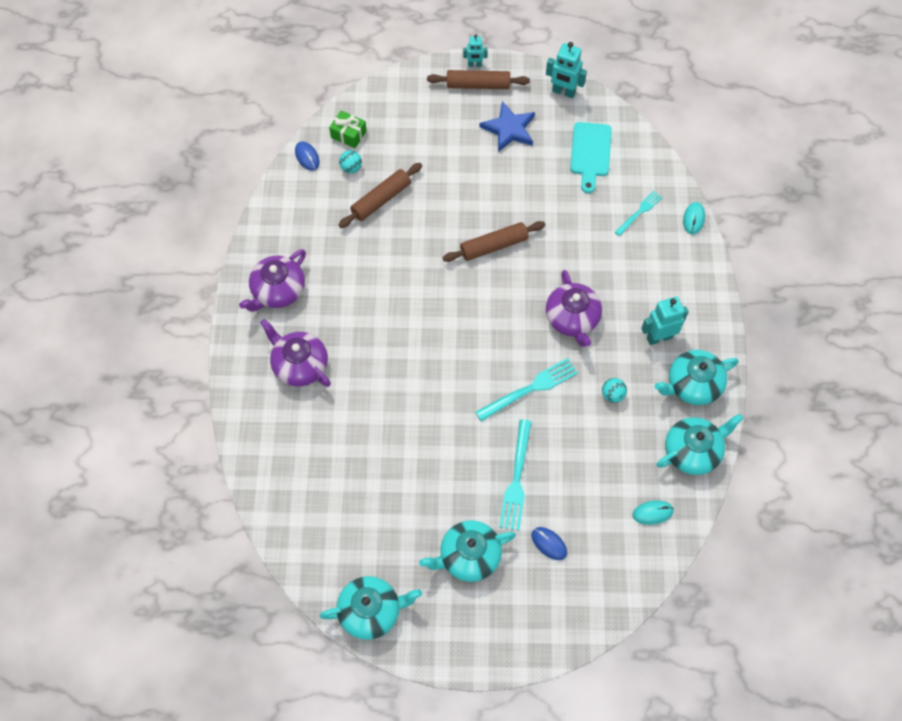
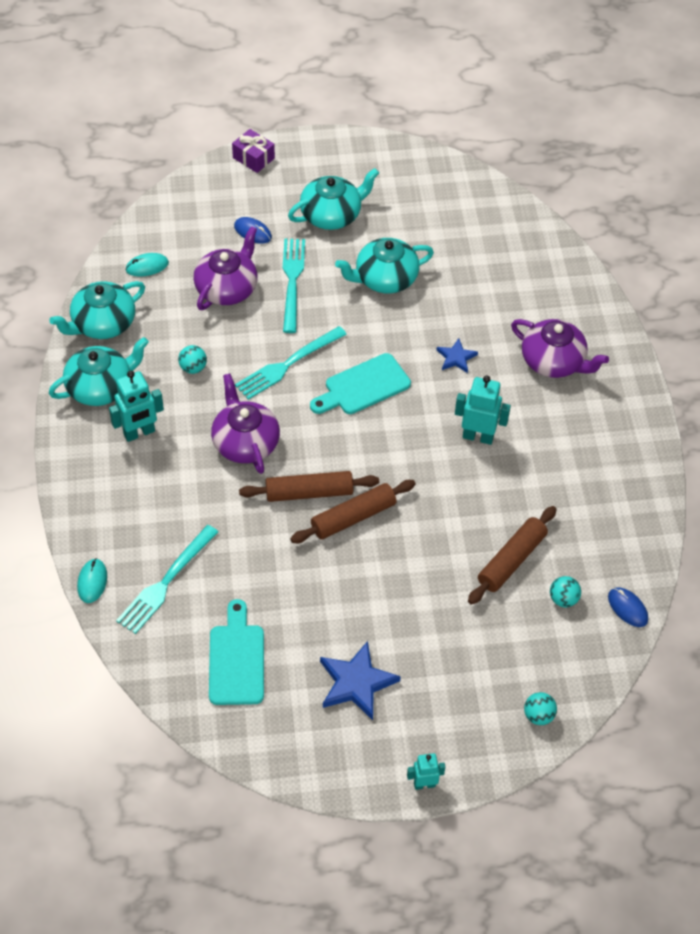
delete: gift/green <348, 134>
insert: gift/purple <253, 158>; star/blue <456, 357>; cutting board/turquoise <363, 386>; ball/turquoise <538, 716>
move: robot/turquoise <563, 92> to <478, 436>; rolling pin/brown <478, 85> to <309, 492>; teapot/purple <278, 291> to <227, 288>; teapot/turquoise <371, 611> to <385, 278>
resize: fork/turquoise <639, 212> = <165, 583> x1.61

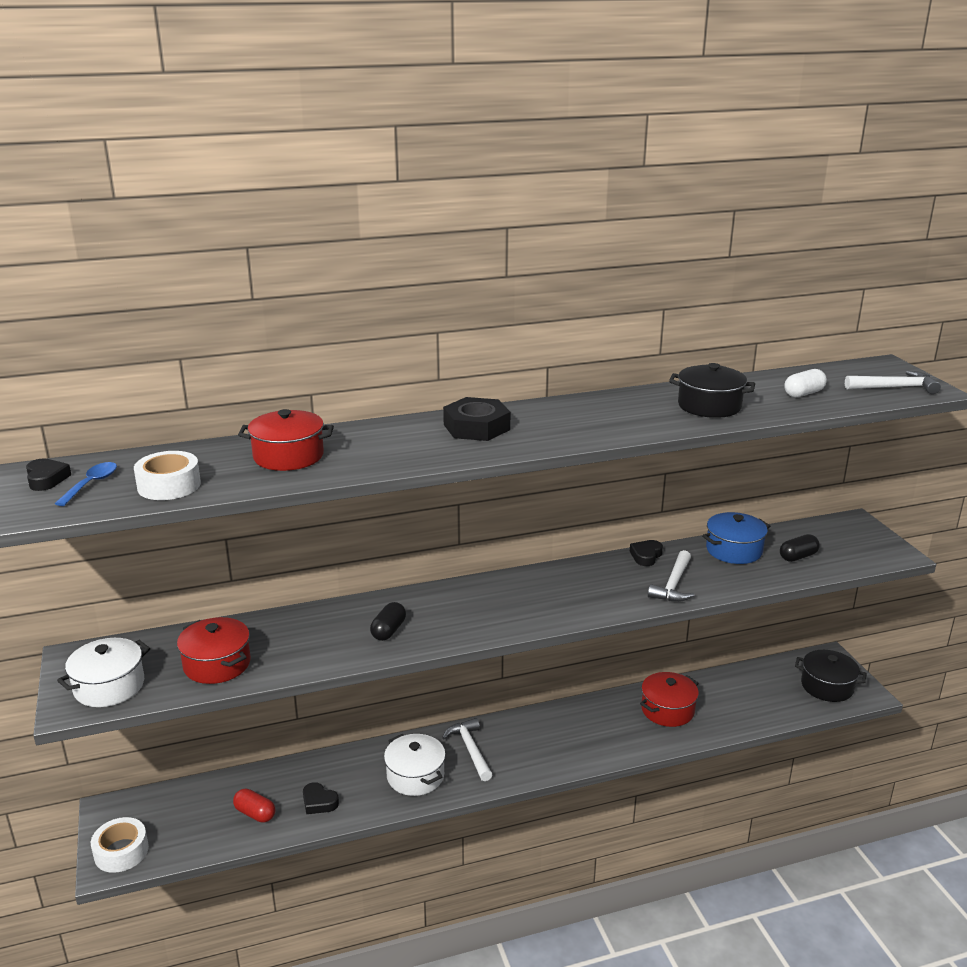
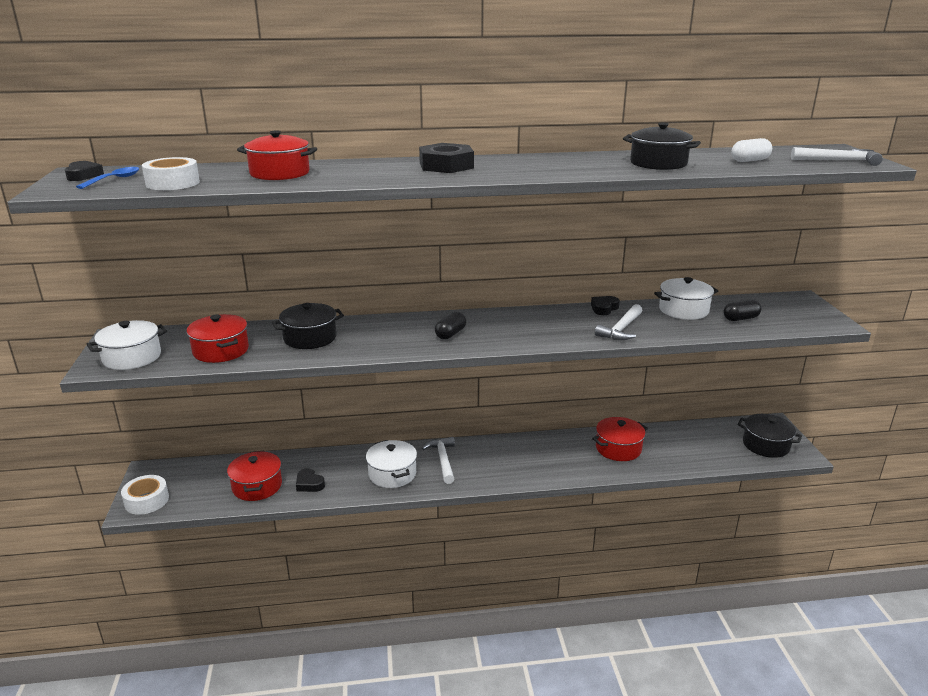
insert: pot/black <310, 338>
move: capsule/black <388, 631> to <450, 334>
replace: capsule/red <255, 813> to pot/red <257, 486>
recolor: pot/blue <734, 550> to pot/white <683, 310>

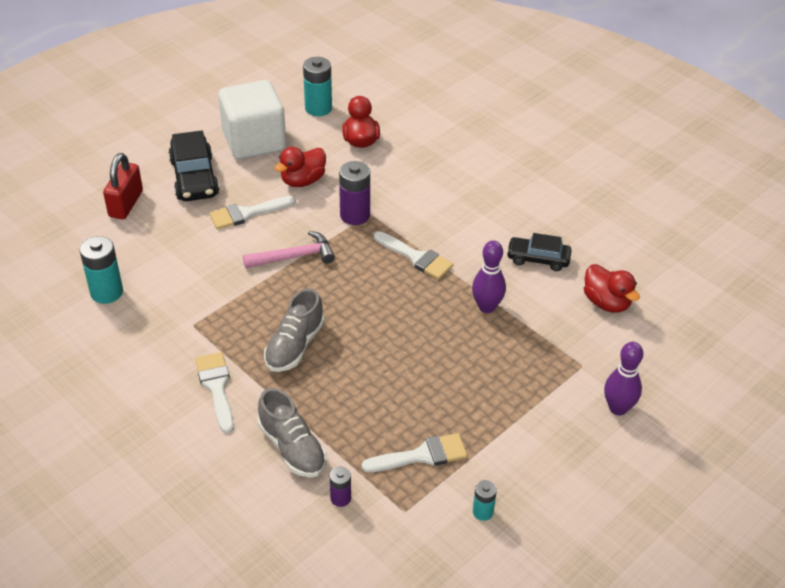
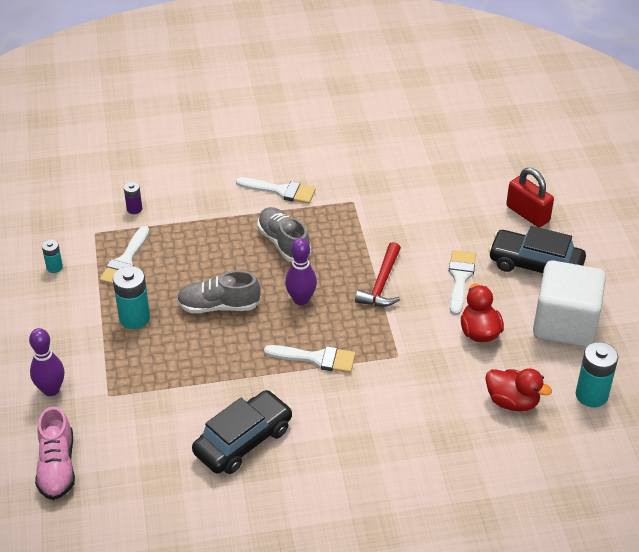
delete: battery/purple <355, 215>; duck/red <606, 302>
insert: shoe/pink <57, 467>
move: battery/turquoise <106, 292> to <134, 318>; bowling pin/purple <486, 307> to <301, 299>; shoe/grey <292, 448> to <218, 306>
recolor: hammer/pink <294, 256> to hammer/red <381, 284>
rotate: brush/white <416, 257> = <316, 358> 150 degrees counterclockwise
resize: car/black <538, 259> = <243, 441> x1.55

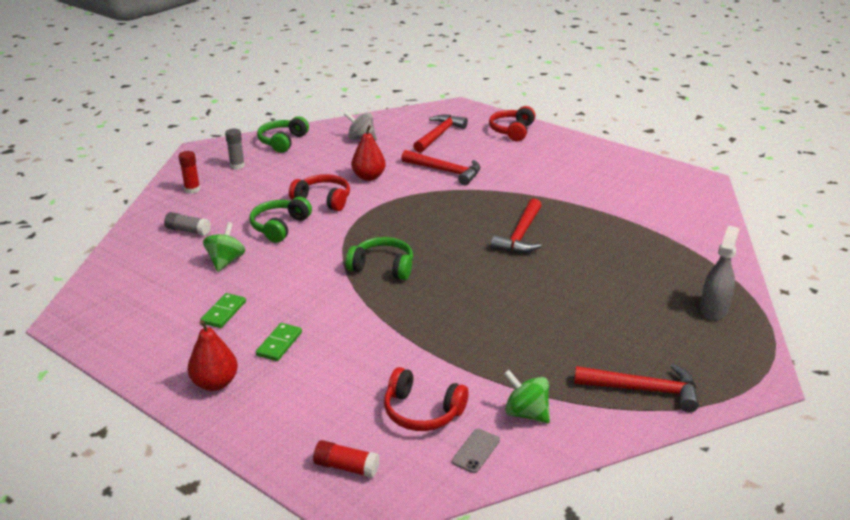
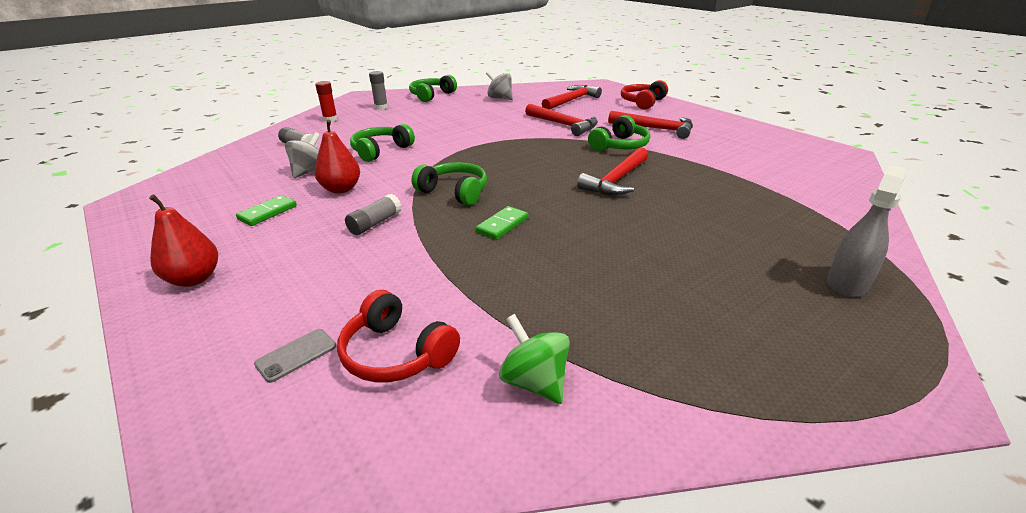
delete: headphones/red <323, 200>; glue stick/red <346, 467>
insert: headphones/green <619, 146>; glue stick/grey <375, 223>
move: pear/red <369, 177> to <341, 189>; domino/green <279, 344> to <502, 225>; hammer/red <643, 390> to <656, 129>; phone/grey <475, 451> to <296, 355>
recolor: spinning top/green <226, 261> to spinning top/grey <309, 171>

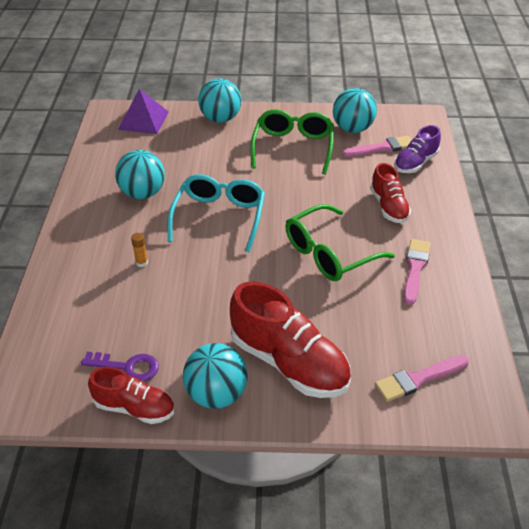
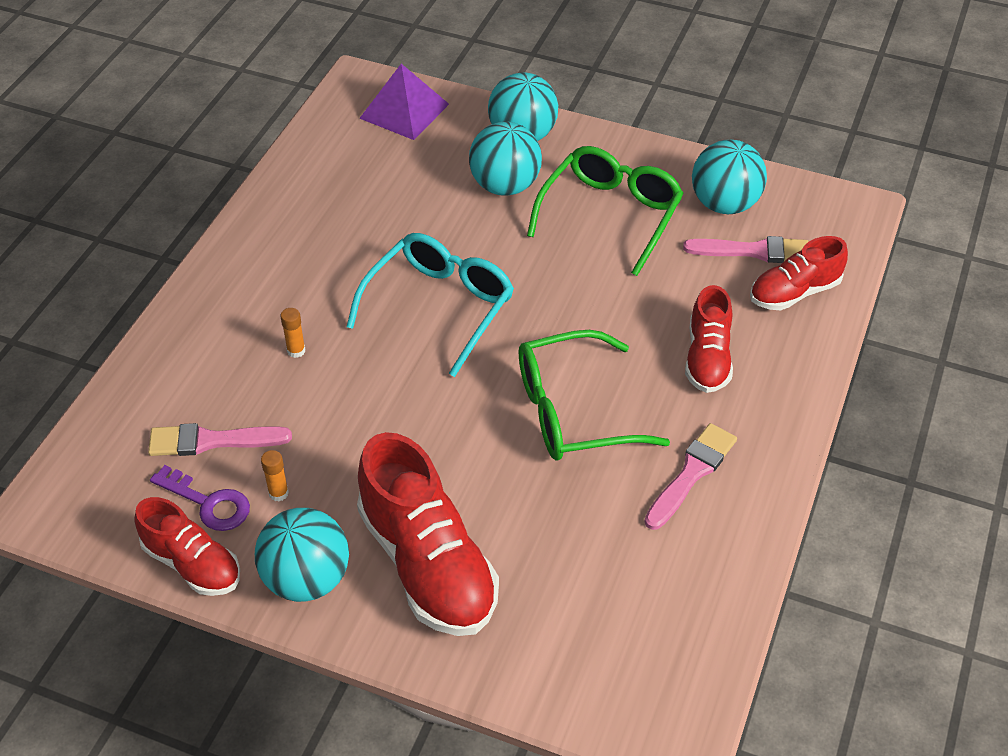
insert: glue stick/orange <278, 493>
move: ball/turquoise <143, 193> to <505, 186>; brush/pink <418, 379> to <212, 441>
recolor: shoe/purple <415, 163> to shoe/red <794, 292>

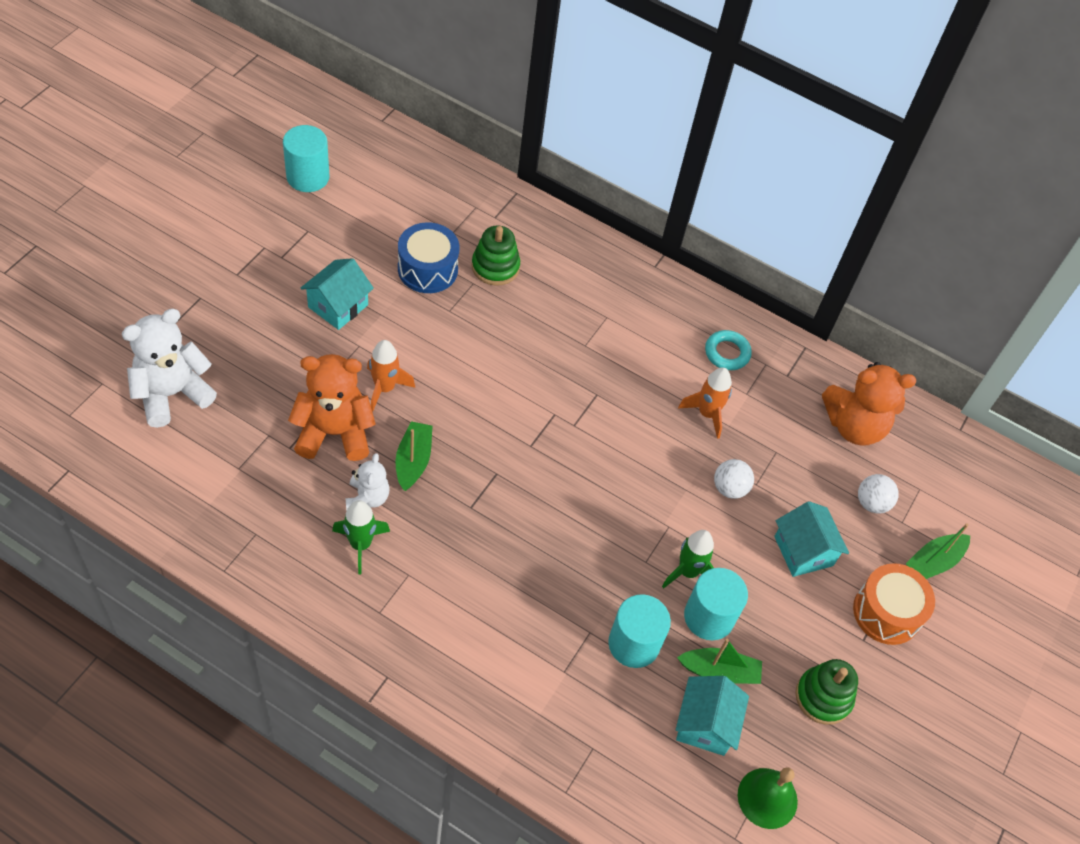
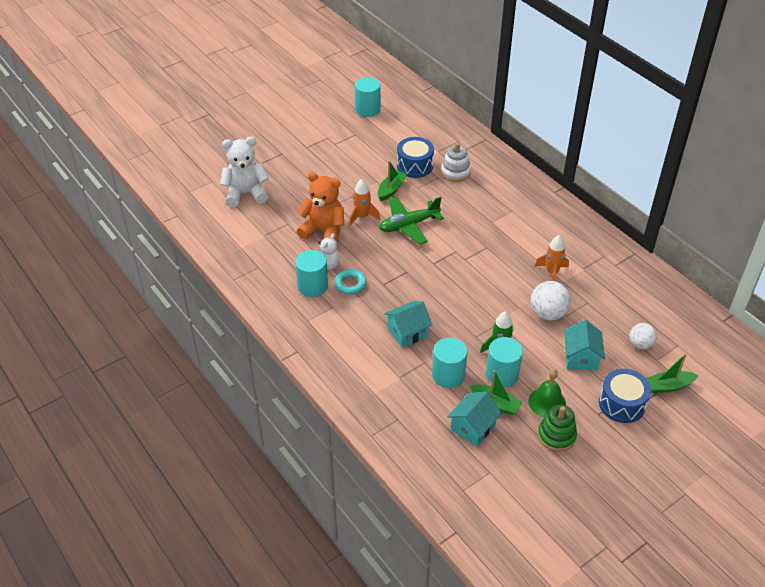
delete: teddy bear/orange <854, 426>
insert: plane/green <409, 225>
move: house/turquoise <338, 306> to <407, 332>; ring/turquoise <727, 353> to <350, 284>; boat/green <413, 461> to <391, 189>; bell/green <767, 798> to <547, 402>
replace: rocket/green <360, 544> to cylinder/turquoise <312, 286>
recolor: stacking toy/green <495, 267> to stacking toy/white <455, 172>; drum/orange <886, 612> to drum/blue <622, 404>
resize: ball/white <729, 488> = <548, 313> x1.54

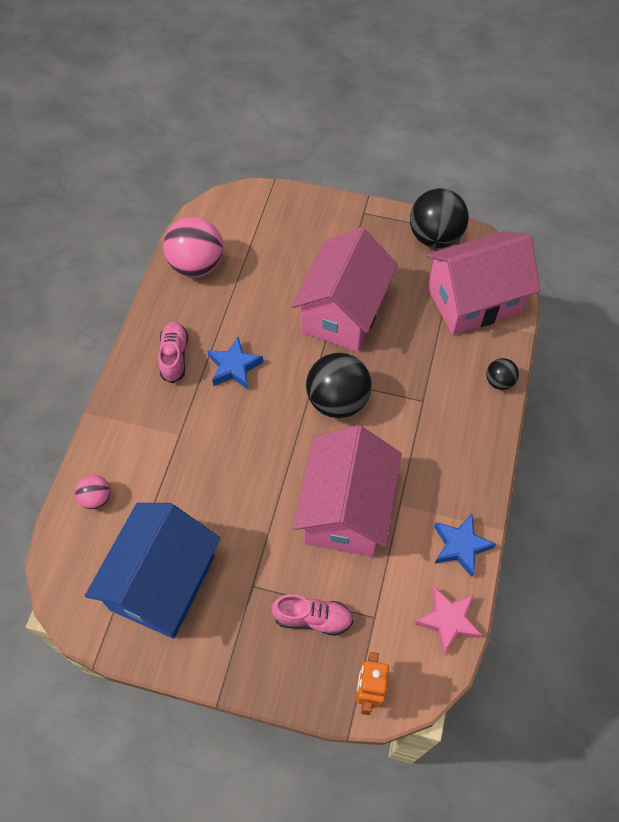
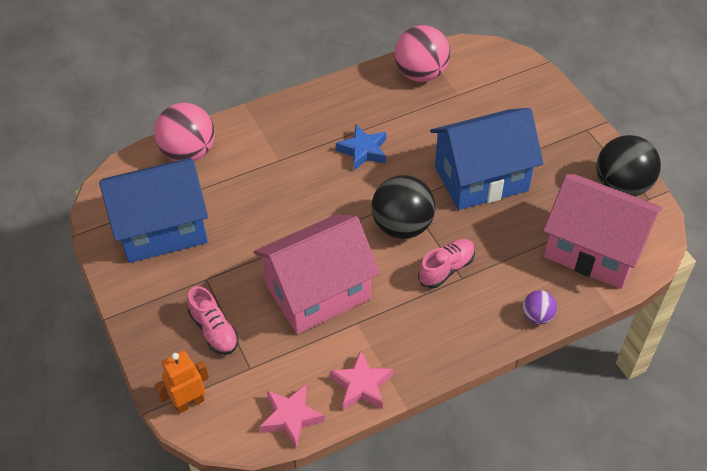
move: shoe/pink <174, 356> to <446, 269>
recolor: house/pink <343, 313> to house/blue <481, 178>; ball/black <499, 382> to ball/purple <537, 316>; star/blue <460, 546> to star/pink <361, 385>
resize: ball/pink <96, 498> = <189, 153> x2.00

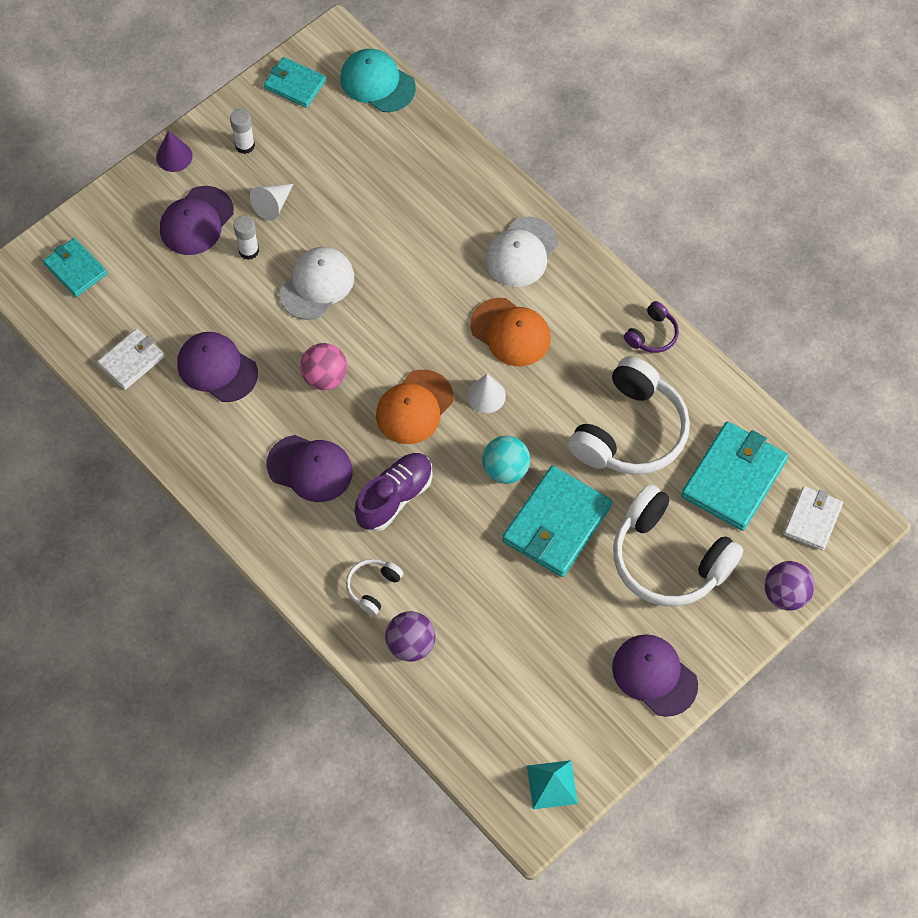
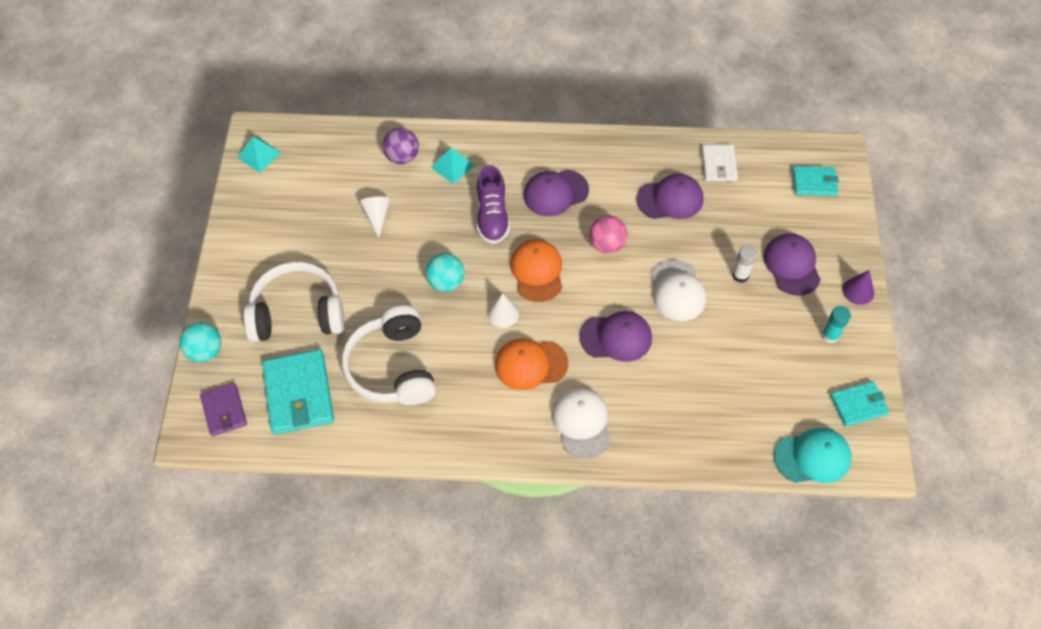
delete: headphones/purple <652, 334>; wallet/turquoise <556, 524>
move: cone/white <273, 205> to <377, 216>; cap/purple <654, 675> to <616, 337>
replace: headphones/white <373, 587> to pyramid/turquoise <452, 166>
recolor: glue stick/white <245, 145> to glue stick/turquoise <830, 335>; wallet/white <812, 519> to wallet/purple <224, 411>; ball/purple <785, 594> to ball/turquoise <205, 351>

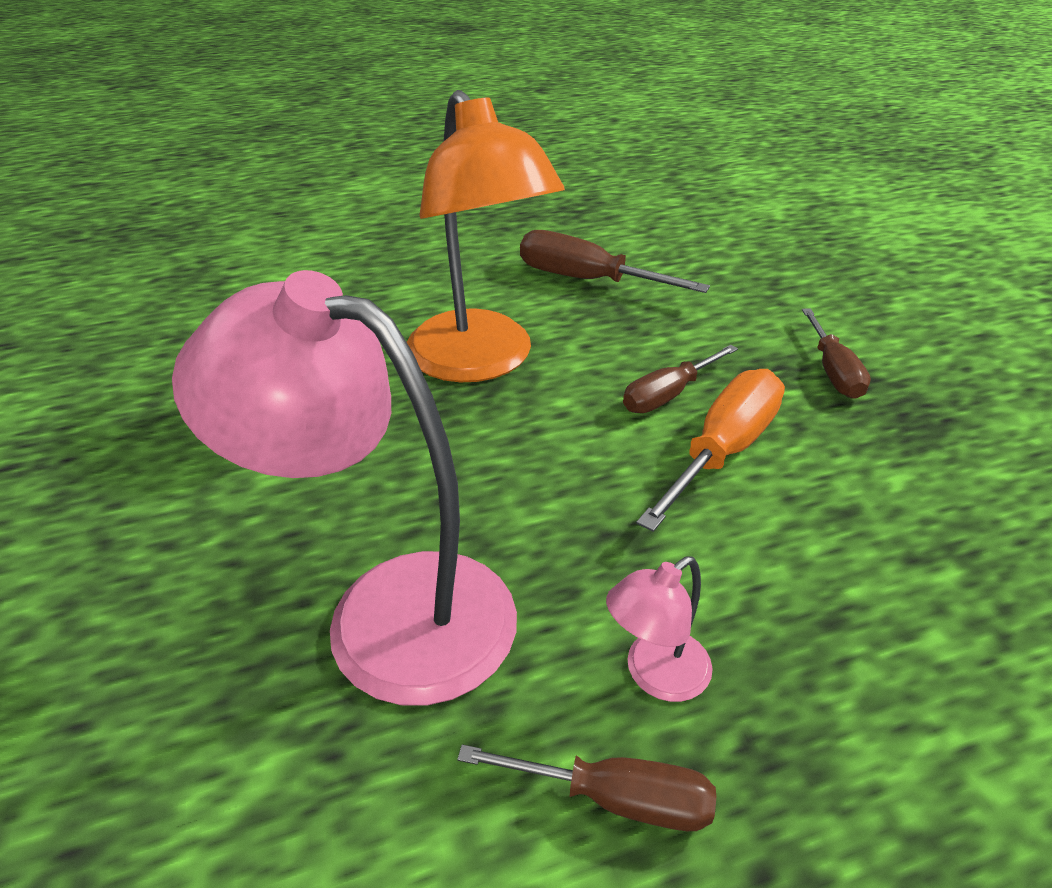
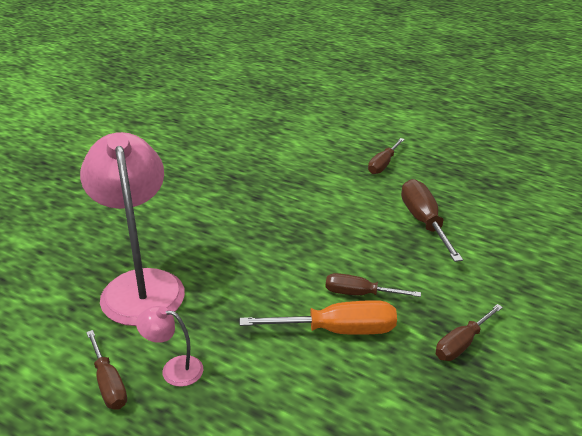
delete: lamp/orange <480, 362>
insert: screwdriver/brown <383, 164>

